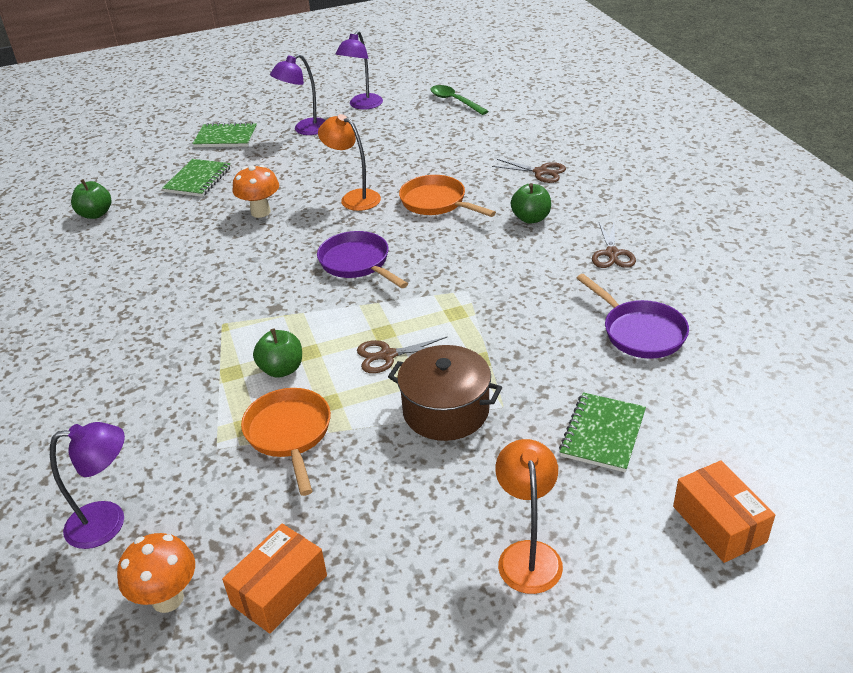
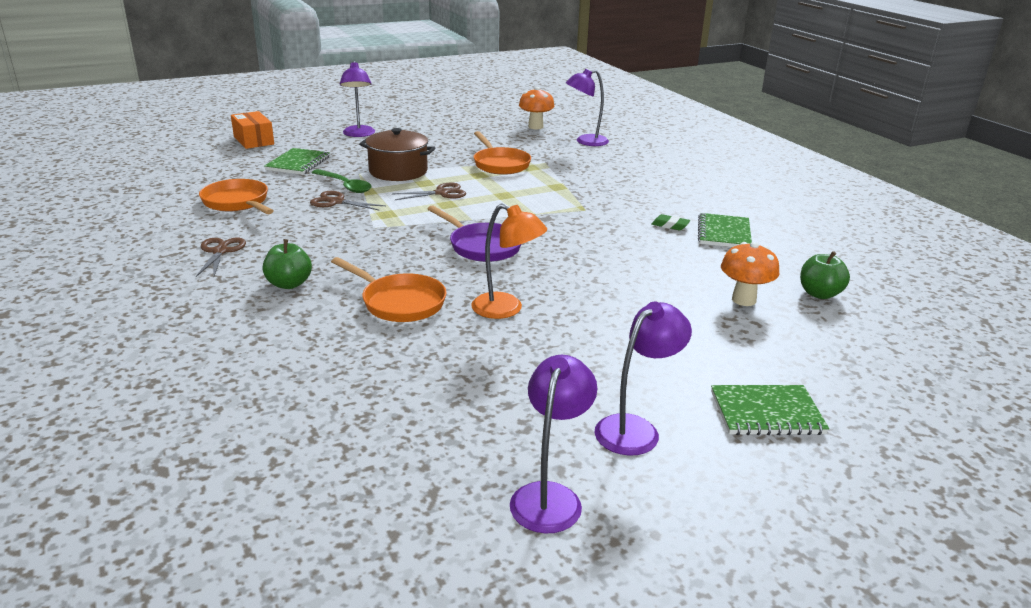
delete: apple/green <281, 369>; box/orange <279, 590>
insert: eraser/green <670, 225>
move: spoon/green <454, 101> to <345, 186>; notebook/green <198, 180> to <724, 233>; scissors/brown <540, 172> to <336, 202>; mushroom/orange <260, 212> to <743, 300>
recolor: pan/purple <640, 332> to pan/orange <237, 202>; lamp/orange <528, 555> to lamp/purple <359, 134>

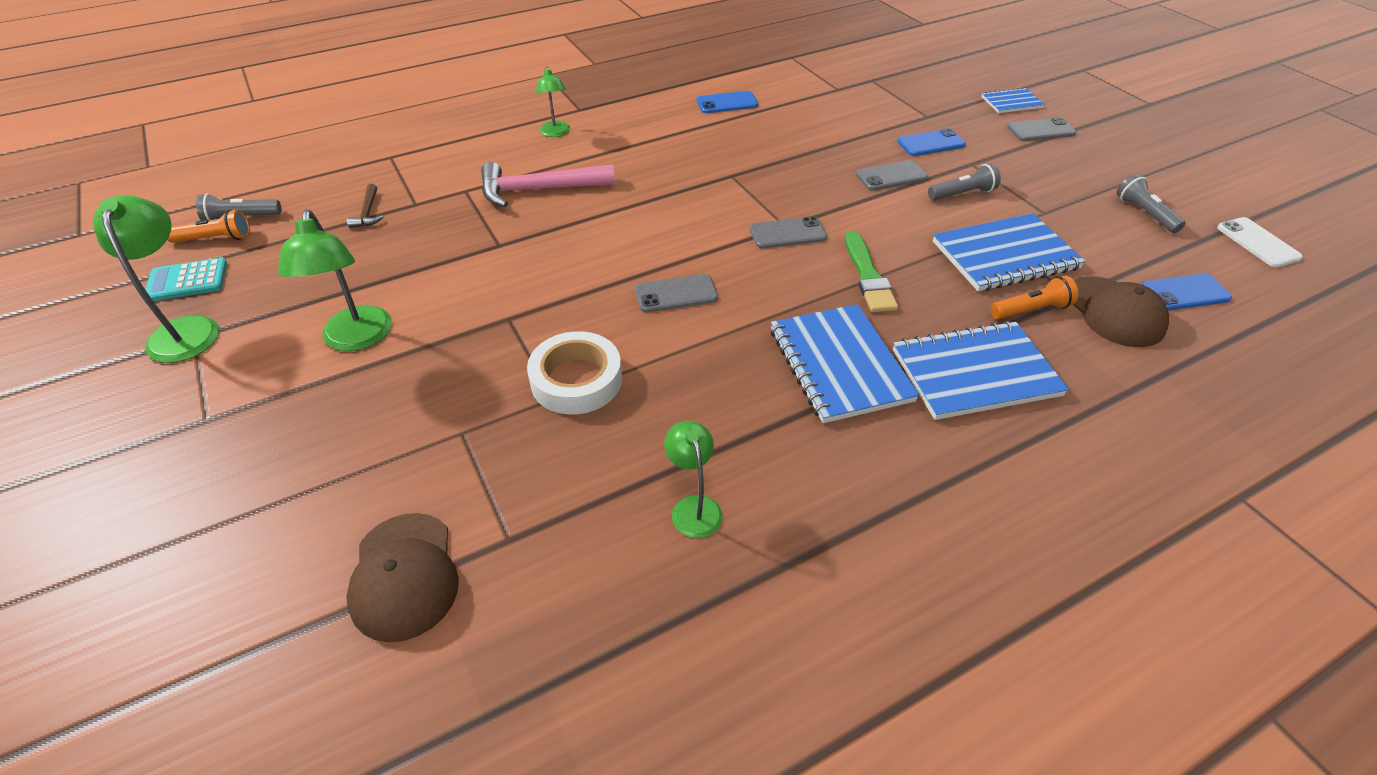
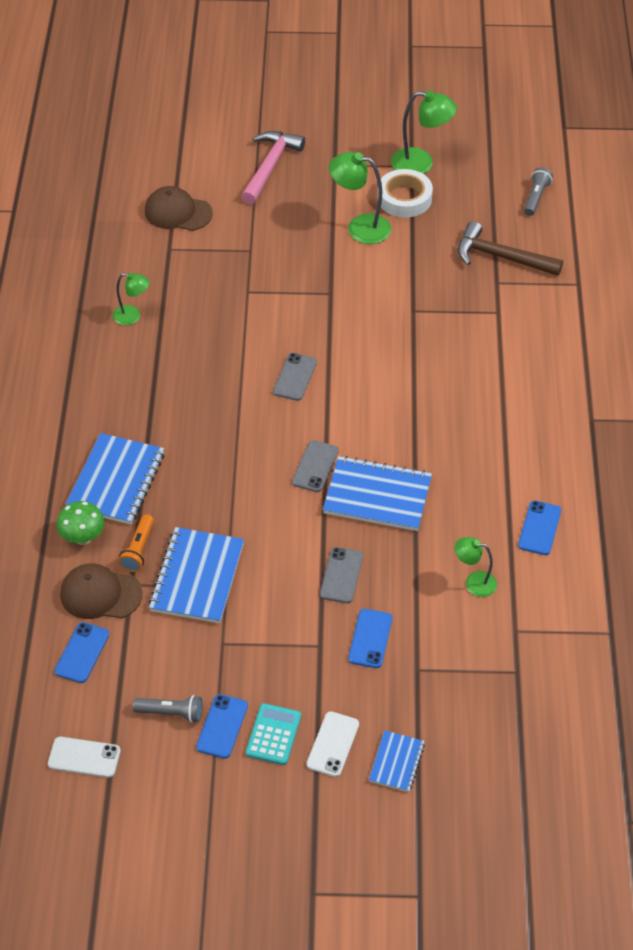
delete: flashlight/grey <962, 194>; flashlight/orange <215, 239>; brush/green <868, 276>
insert: mushroom/green <83, 537>; phone/blue <222, 726>
move: lamp/green <555, 133> to <474, 582>; hammer/pink <538, 190> to <270, 166>; calculator/turquoise <187, 281> to <273, 734>; notebook/blue <839, 365> to <377, 496>; tape/white <576, 380> to <404, 198>
recolor: phone/grey <1041, 130> to phone/white <333, 744>
resize: hammer/brown <368, 212> = <501, 257> x2.08

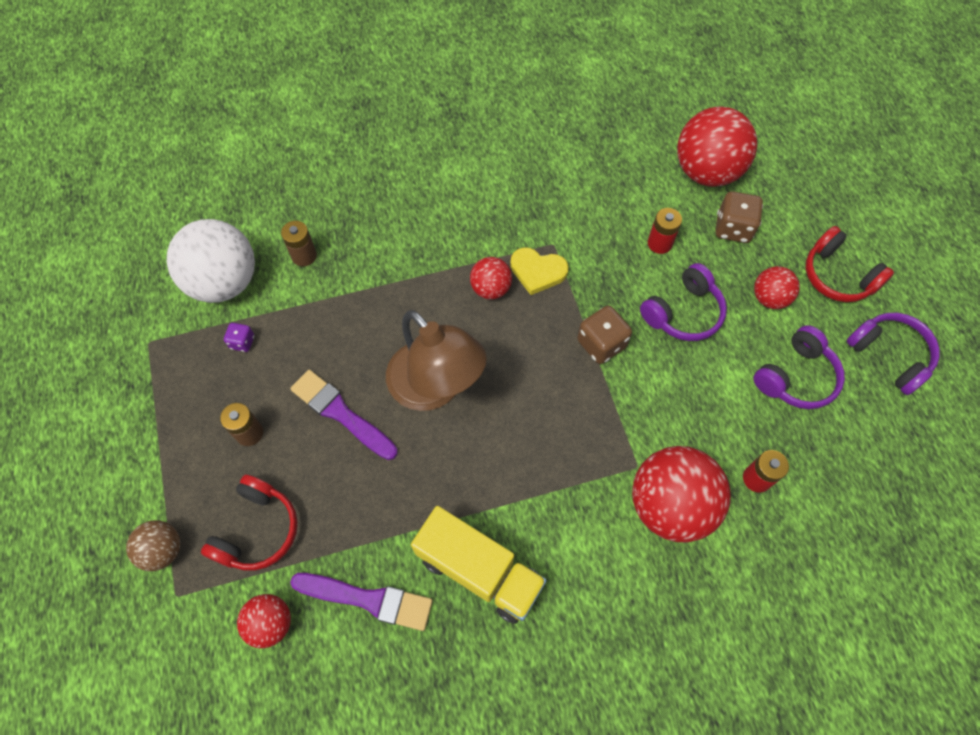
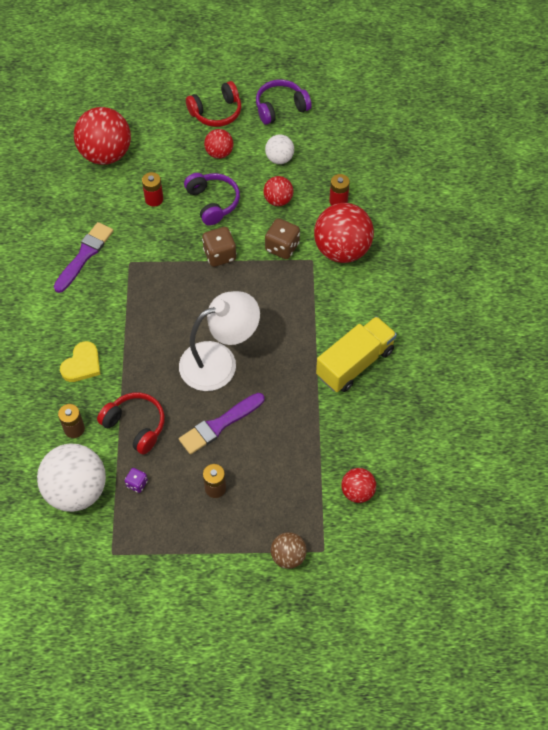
move: dice/brown <733, 228> to <282, 247>; heart/yellow <537, 271> to <82, 364>; ball/red <491, 288> to <278, 200>; headphones/red <257, 530> to <135, 425>; brush/purple <368, 599> to <84, 255>
replace: headphones/purple <796, 377> to ball/white <279, 159>
recolor: lamp/brown <435, 388> to lamp/white <219, 361>

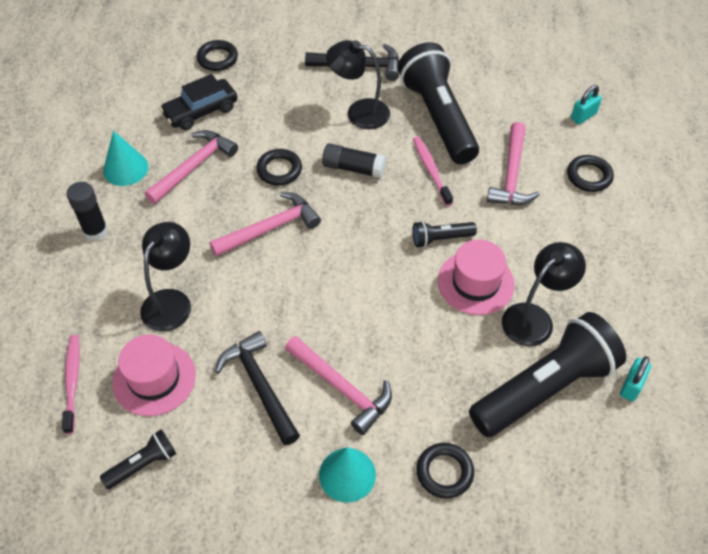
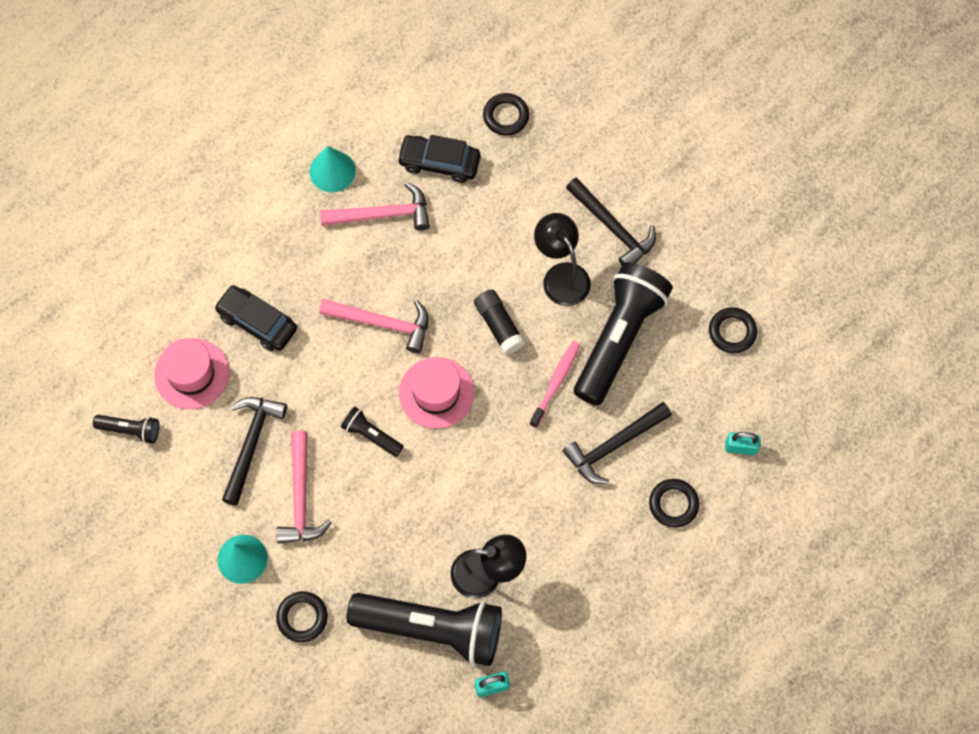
delete: glue stick/black <95, 231>; toothbrush/pink <72, 382>
move: ring/black <279, 170> to <732, 332>; flashlight/black <440, 239> to <371, 435>; hat/pink <475, 282> to <436, 393>
replace: lamp/black <171, 301> to car/black <257, 322>
recolor: hammer/pink <512, 175> to hammer/black <614, 445>

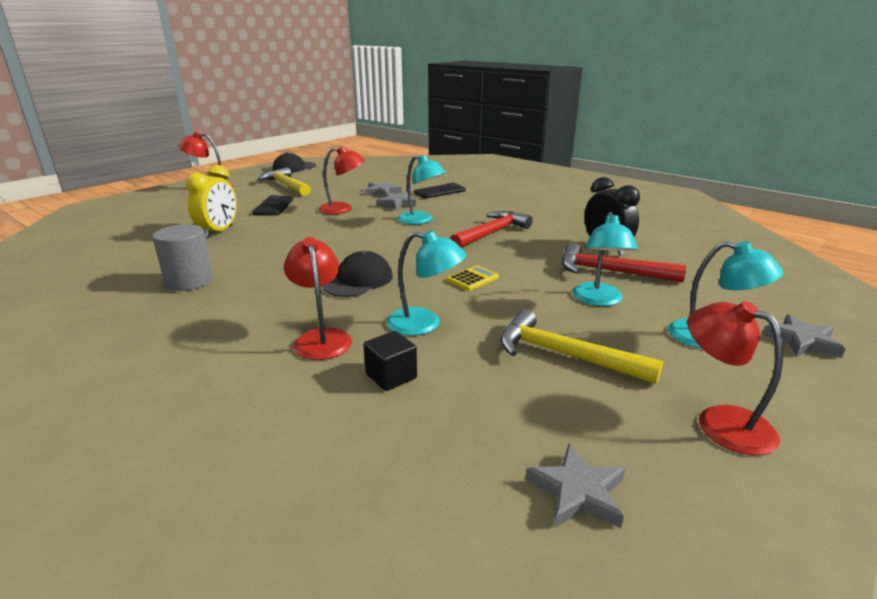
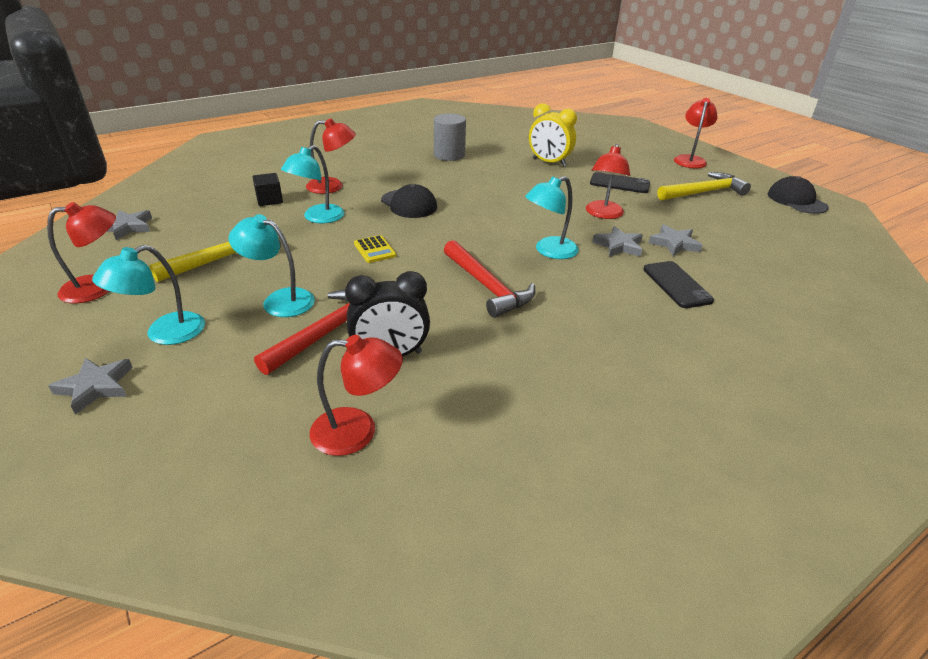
insert: lamp/red <357, 431>

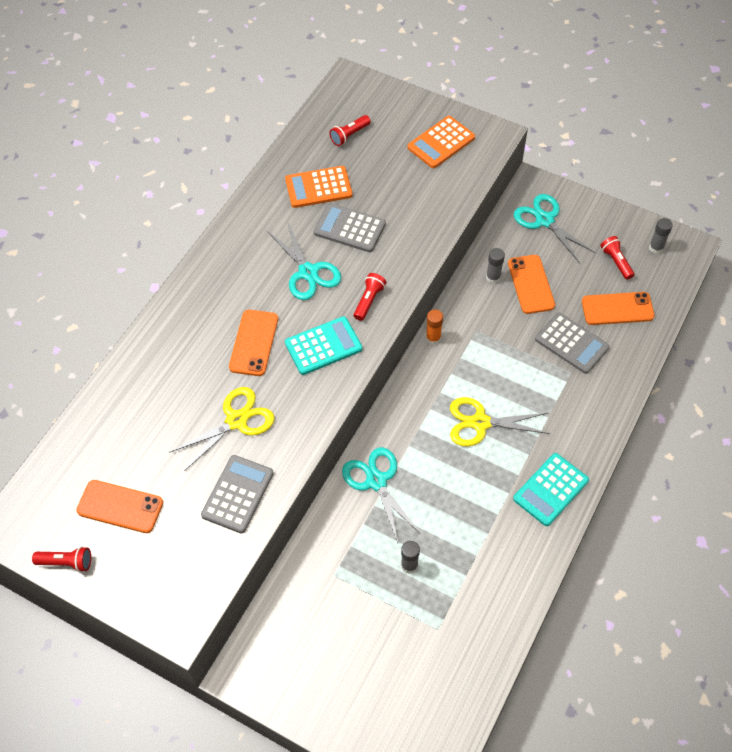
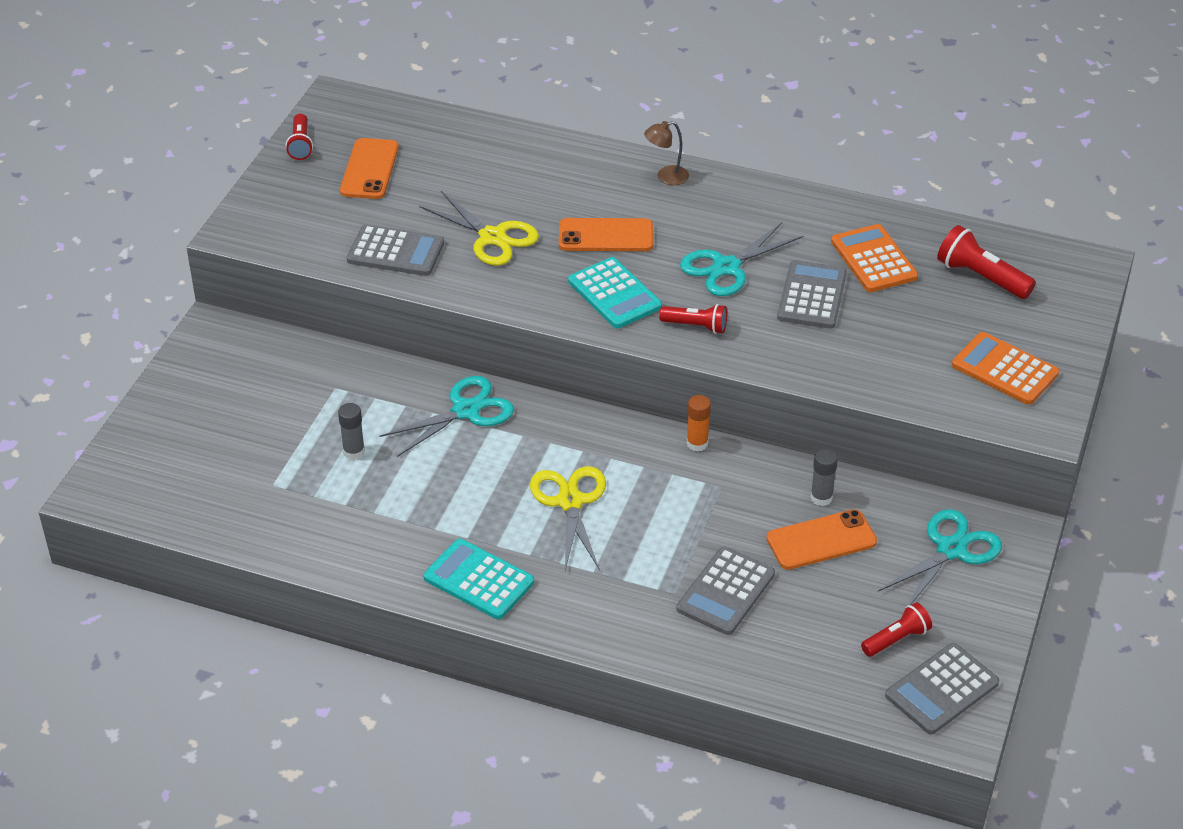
delete: phone/orange <617, 309>
insert: lamp/brown <666, 177>
replace: glue stick/grey <656, 248> to calculator/grey <941, 689>
resize: flashlight/red <349, 135> = <981, 277> x1.52

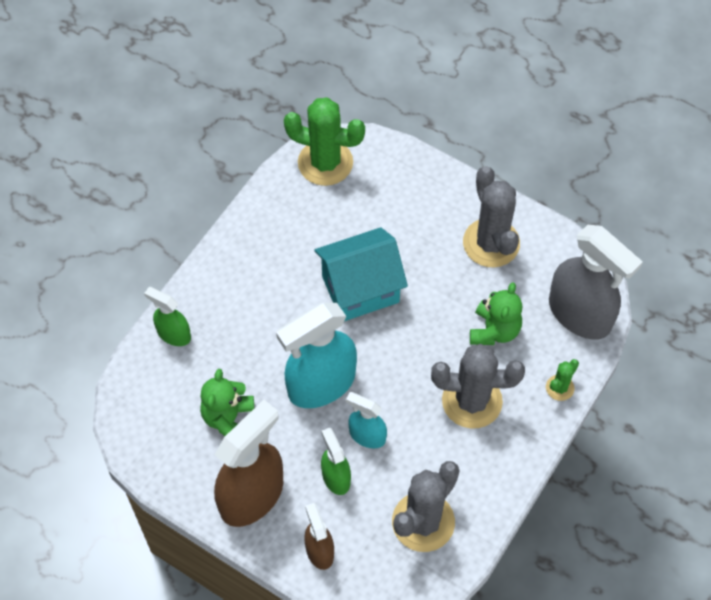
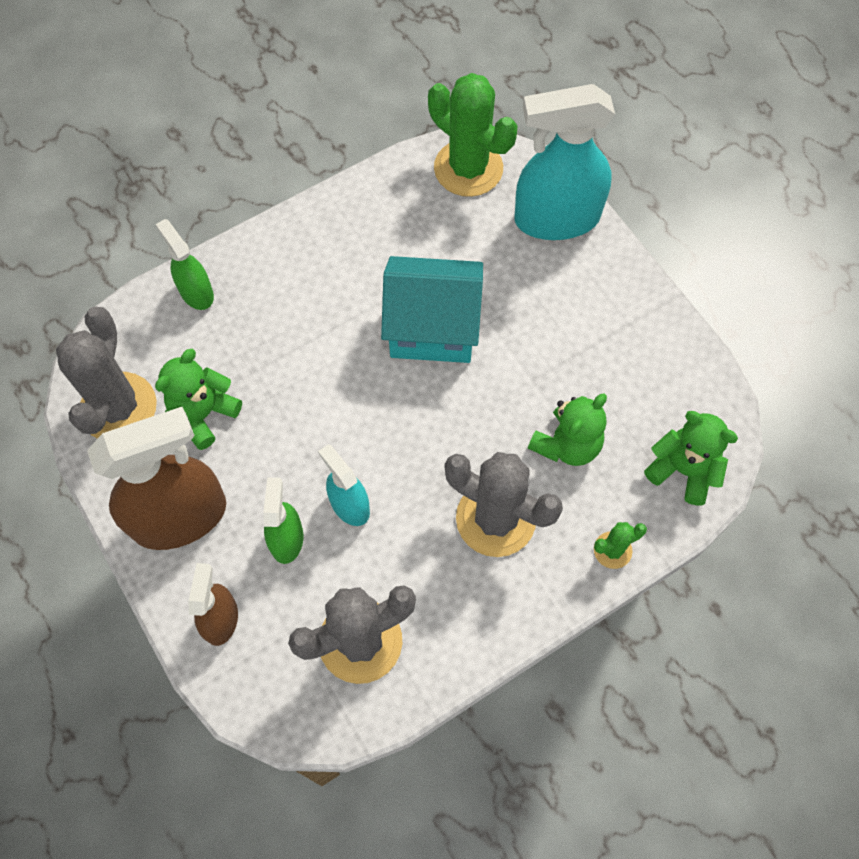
move: cactus/grey <491, 243> to <118, 407>; spray bottle/turquoise <321, 384> to <556, 218>
replace: spray bottle/grey <580, 314> to teddy bear/green <683, 470>

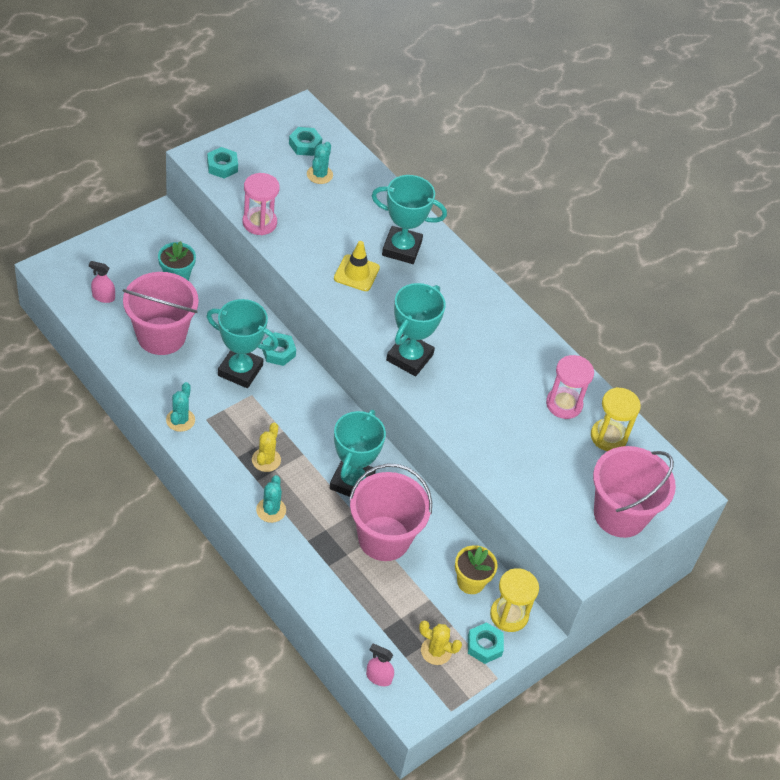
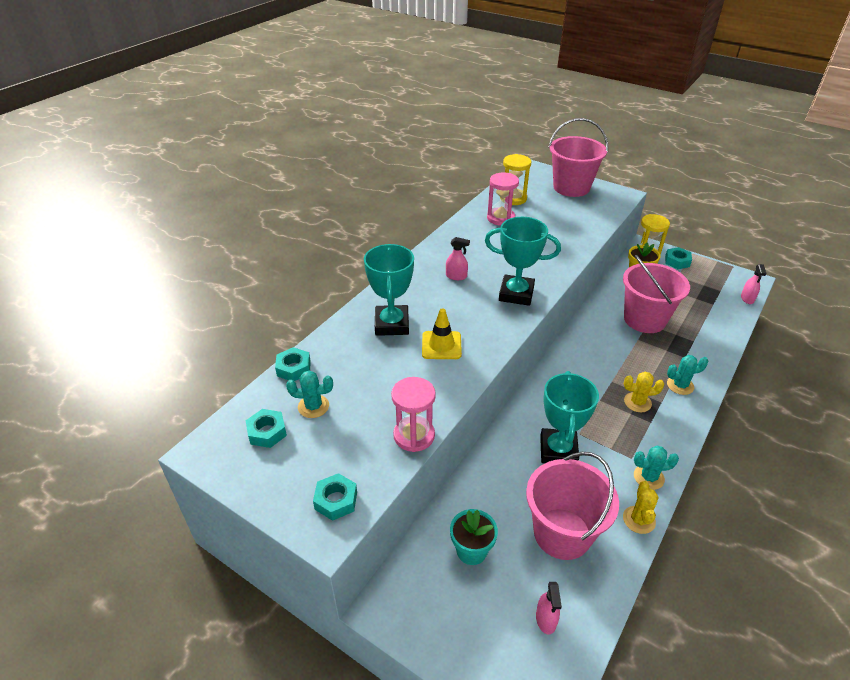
delete: trophy/turquoise <352, 482>
insert: spray bottle/pink <456, 276>
move: nut/turquoise <278, 352> to <294, 368>; cactus/yellow <436, 651> to <639, 520>

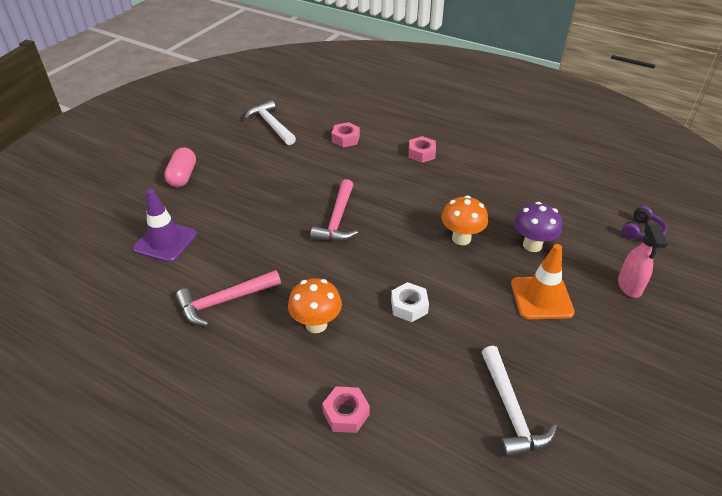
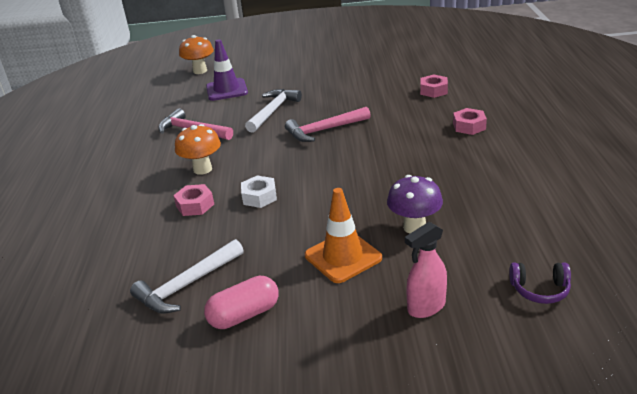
move: hammer/white <271, 125> to <273, 111>; capsule/pink <183, 176> to <244, 315>; mushroom/orange <461, 238> to <200, 71>; nut/pink <346, 413> to <195, 205>

